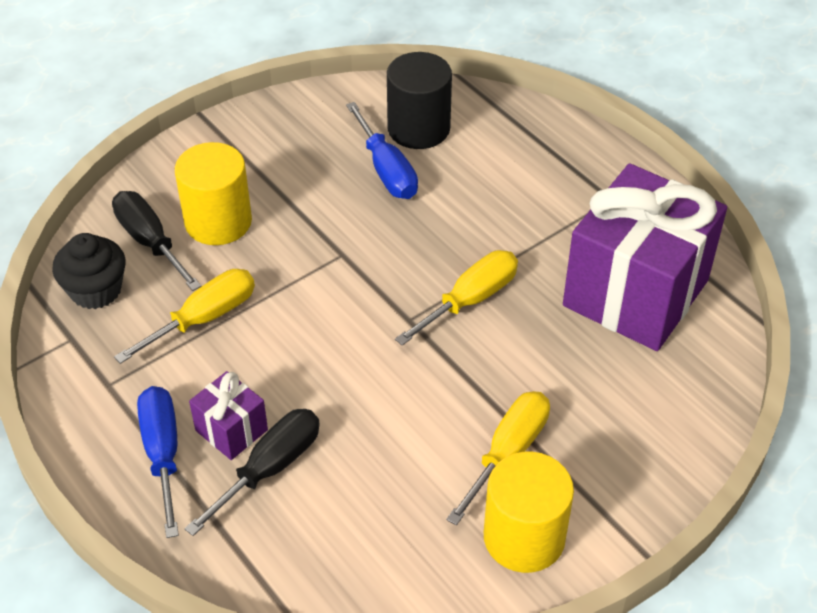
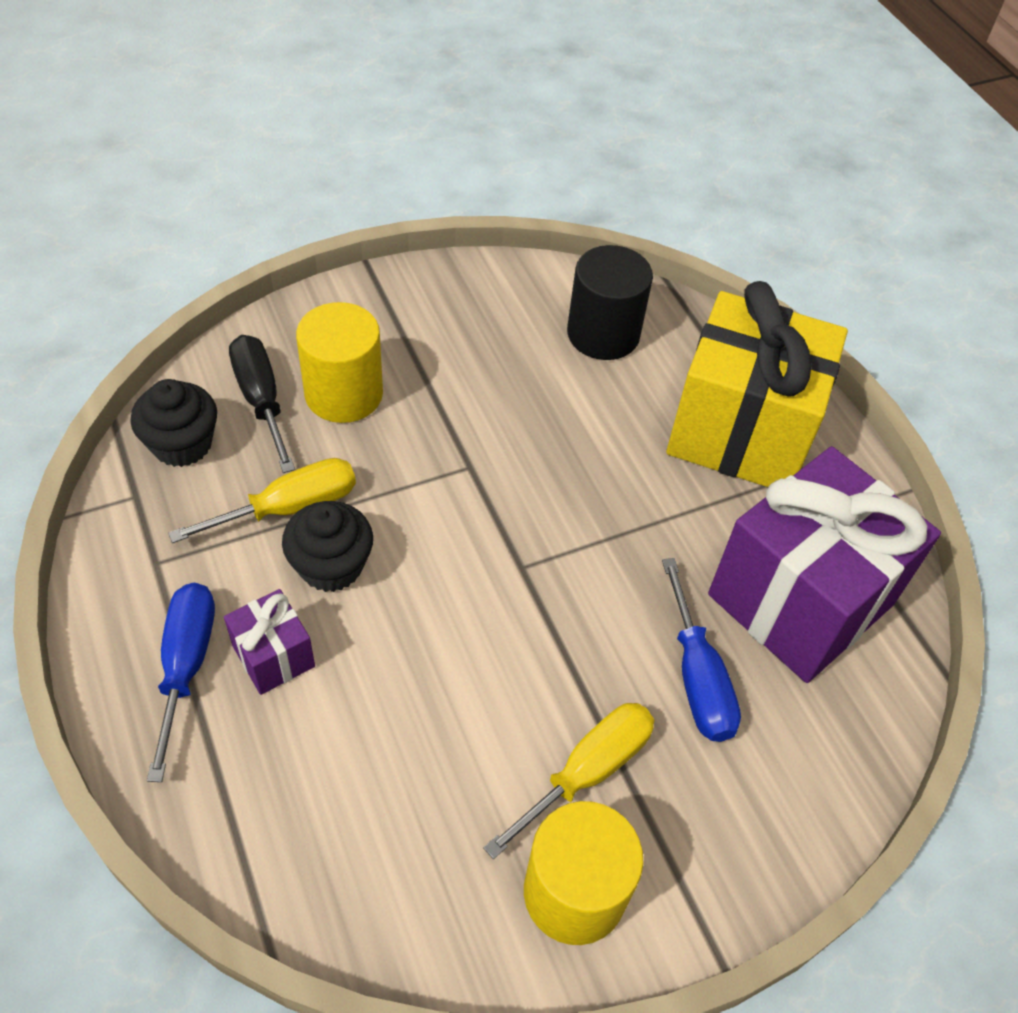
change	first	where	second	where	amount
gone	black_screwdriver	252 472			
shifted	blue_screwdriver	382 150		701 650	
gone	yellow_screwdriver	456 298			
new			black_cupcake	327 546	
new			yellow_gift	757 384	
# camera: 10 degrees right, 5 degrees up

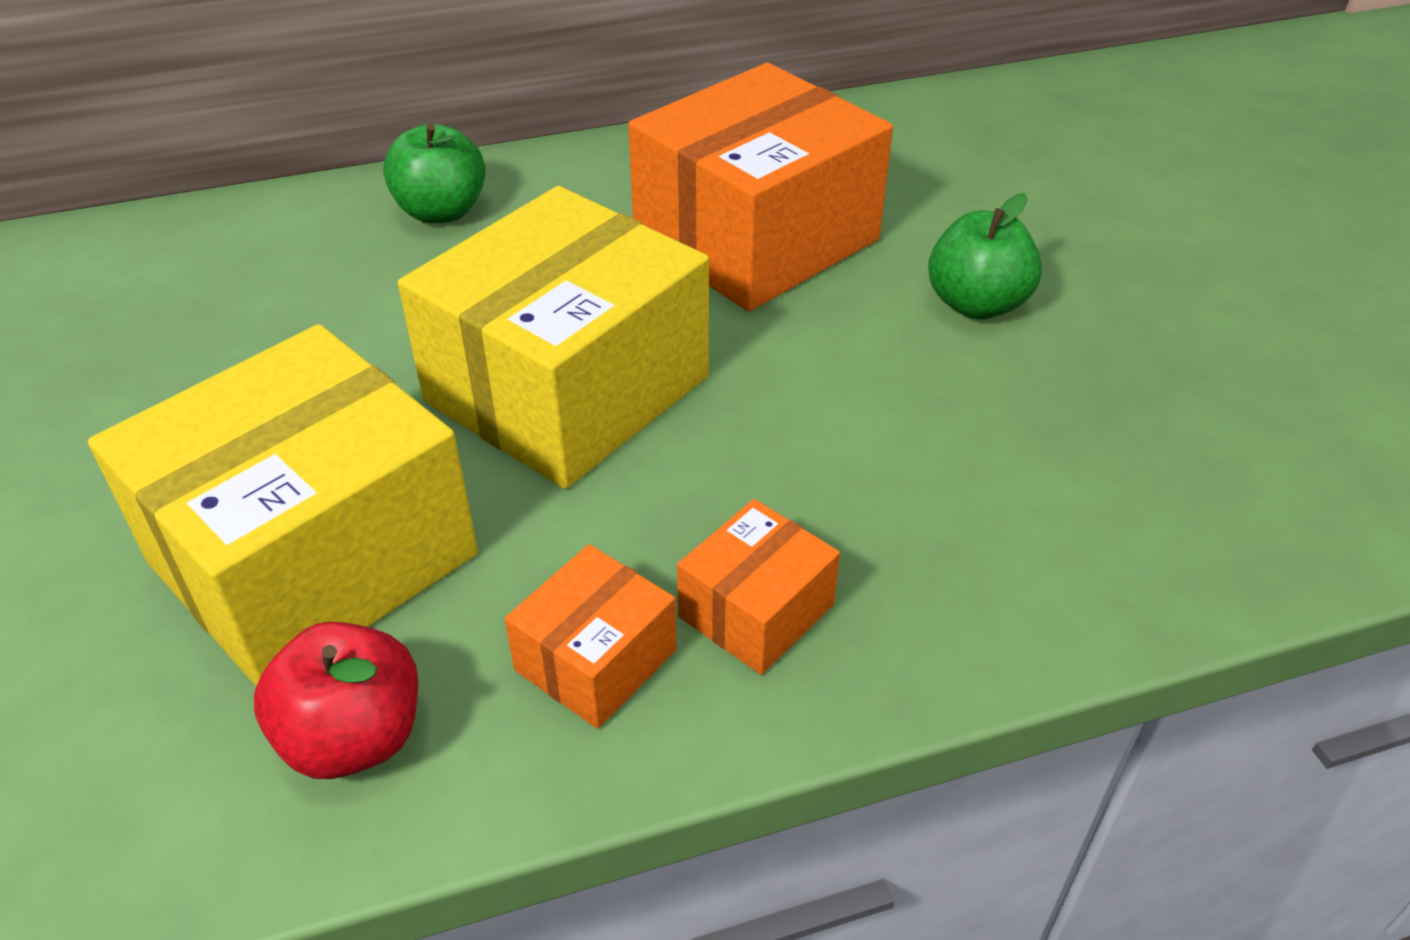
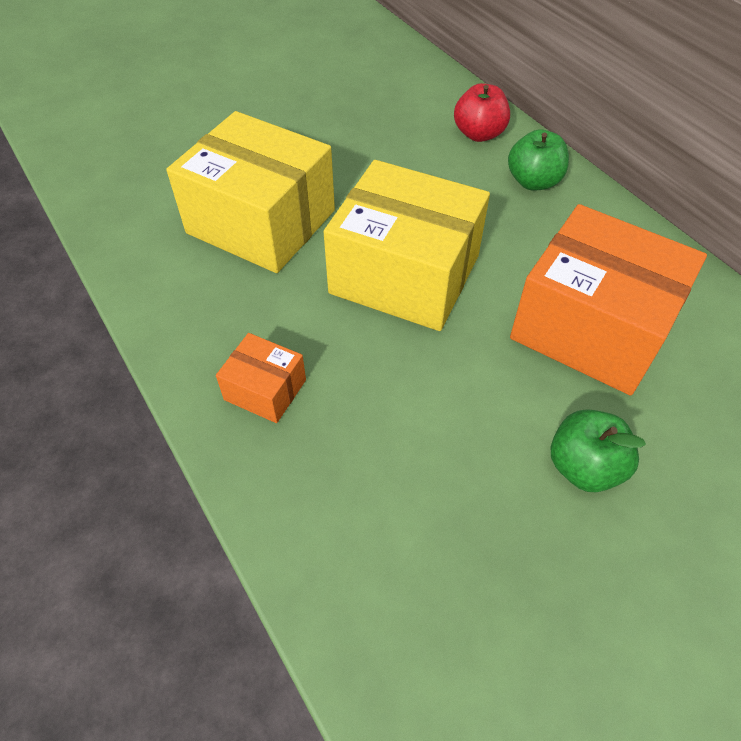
change	first	where	second	where	amount
shifted	red_apple	336 700		482 112	
gone	orange_box	591 636			
# camera: 75 degrees right, 10 degrees up

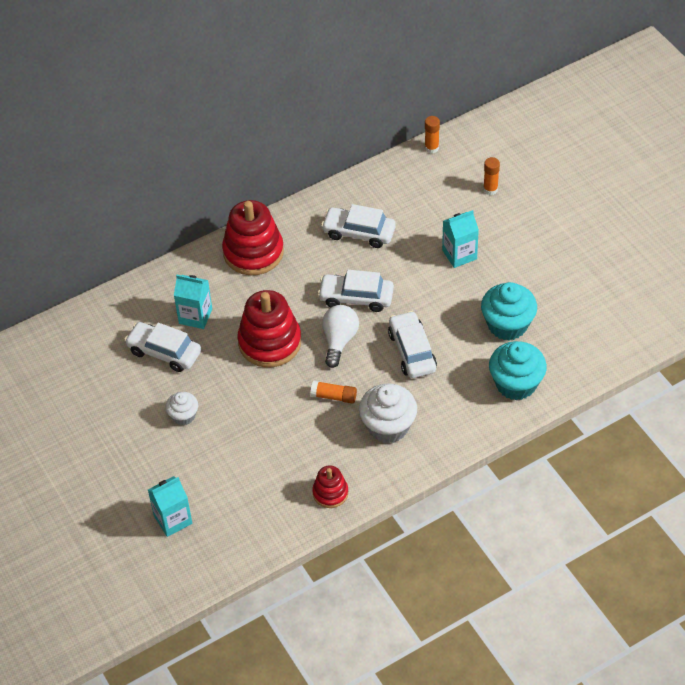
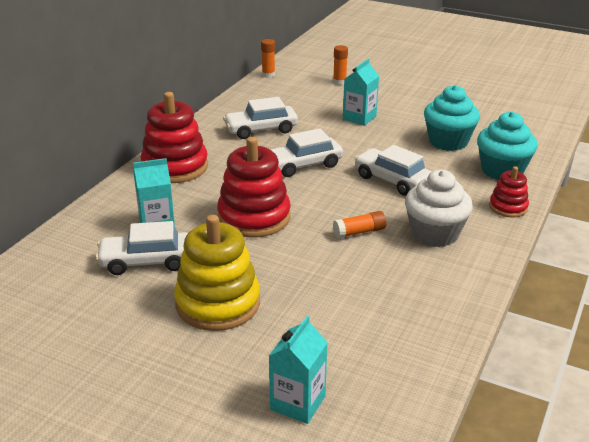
change	first	where	second	where	amount
swapped	white_cupcake	182 408	yellow_stacking_toy	217 273	
shifted	red_stacking_toy	330 487		509 192	
gone	white_light_bulb	340 336			
# camera: 35 degrees left, 20 degrees down

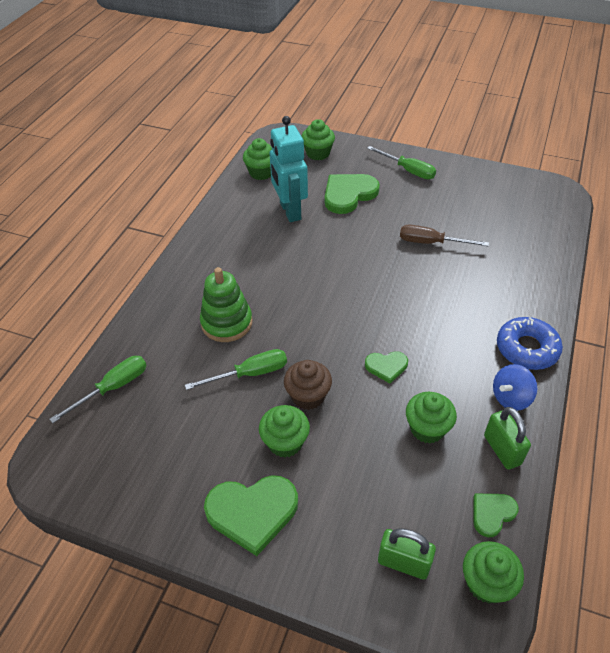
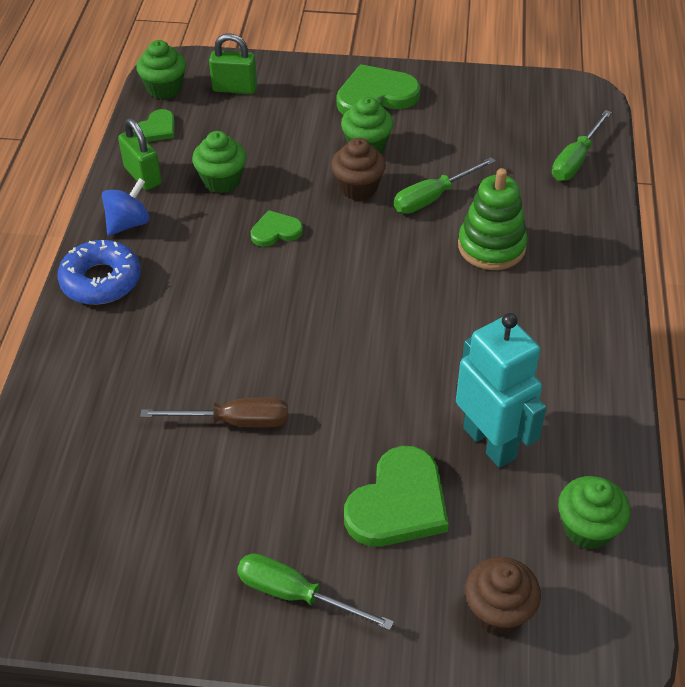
change	first	where	second	where	amount
repainted	green_cupcake	318 139	brown_cupcake	503 596	
# camera: 165 degrees right, 0 degrees up

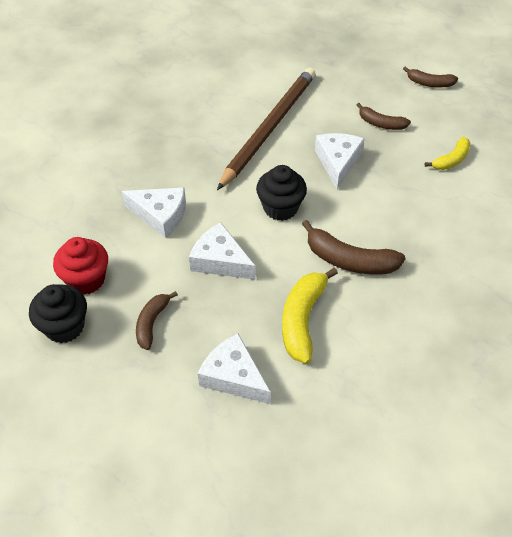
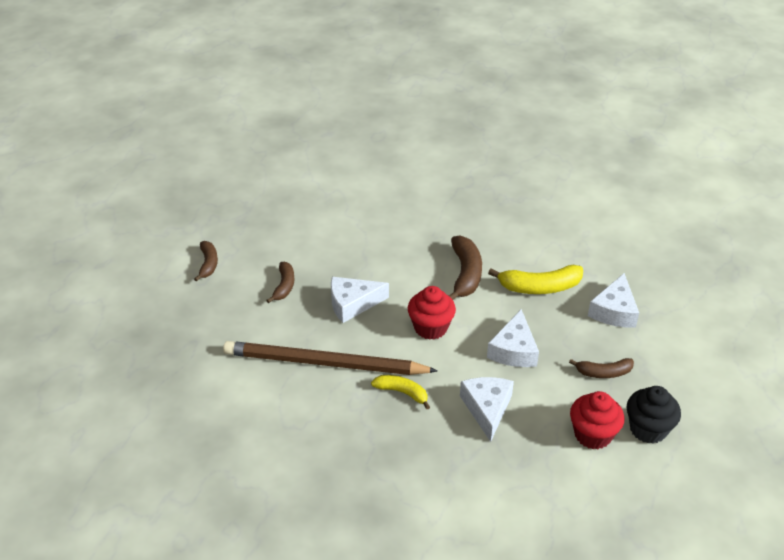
change	first	where	second	where	amount
repainted	black_cupcake	281 193	red_cupcake	432 313	
shifted	yellow_banana	447 153		400 392	
# camera: 110 degrees left, 10 degrees down

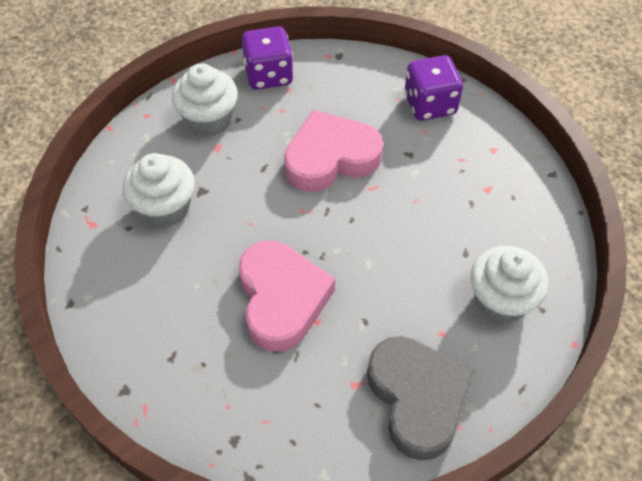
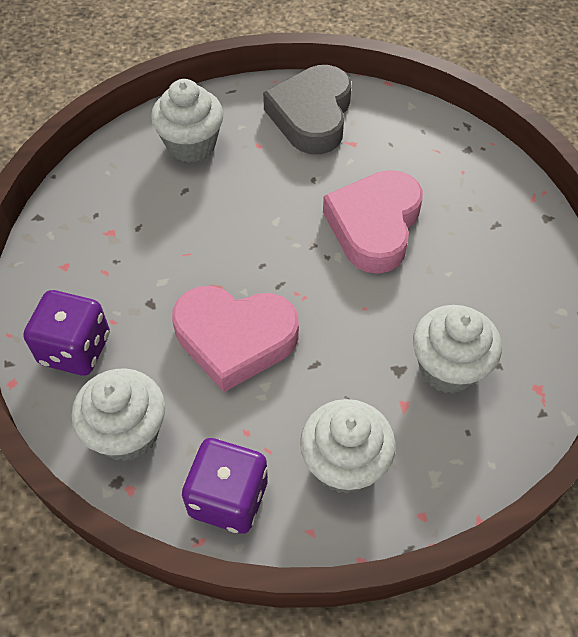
change	first	where	second	where	amount
new			white_cupcake	118 415	
# camera: 150 degrees left, 0 degrees up

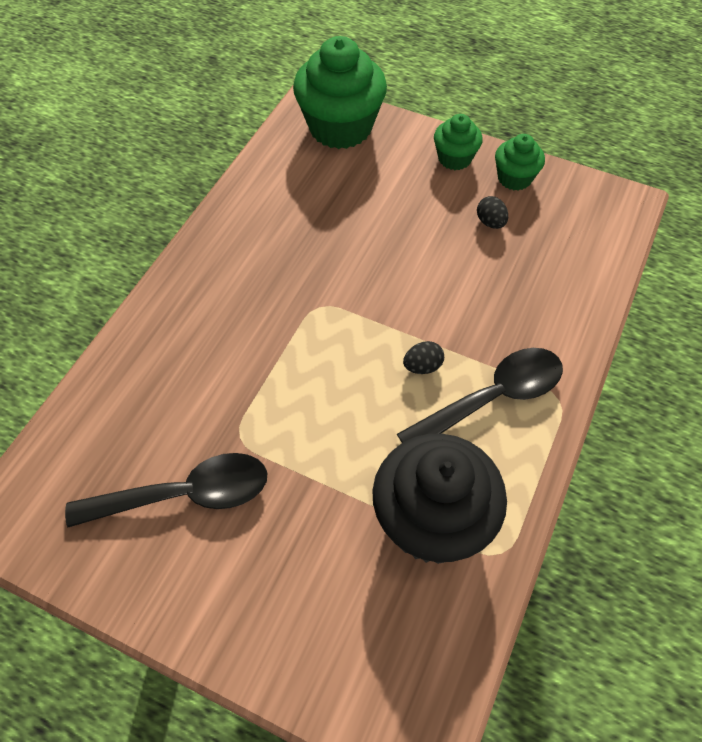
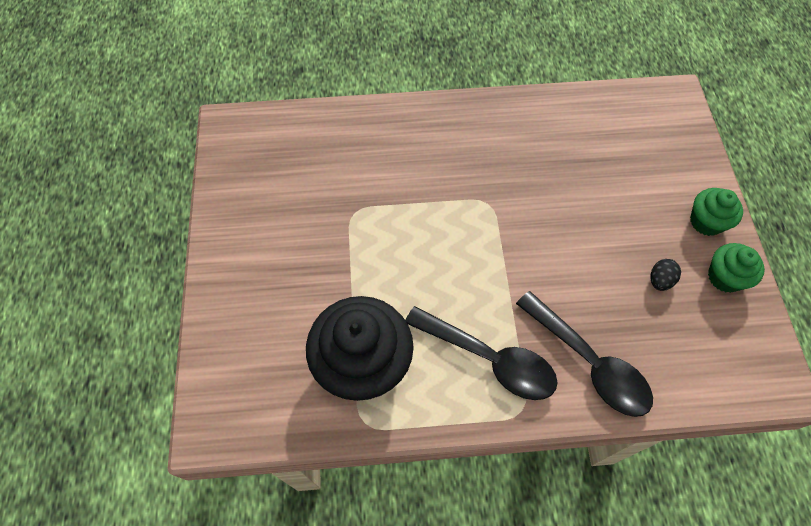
change	first	where	second	where	amount
shifted	black_spoon	166 490		584 354	
gone	green_cupcake	340 92			
gone	black_egg	423 357			
# camera: 60 degrees right, 5 degrees up

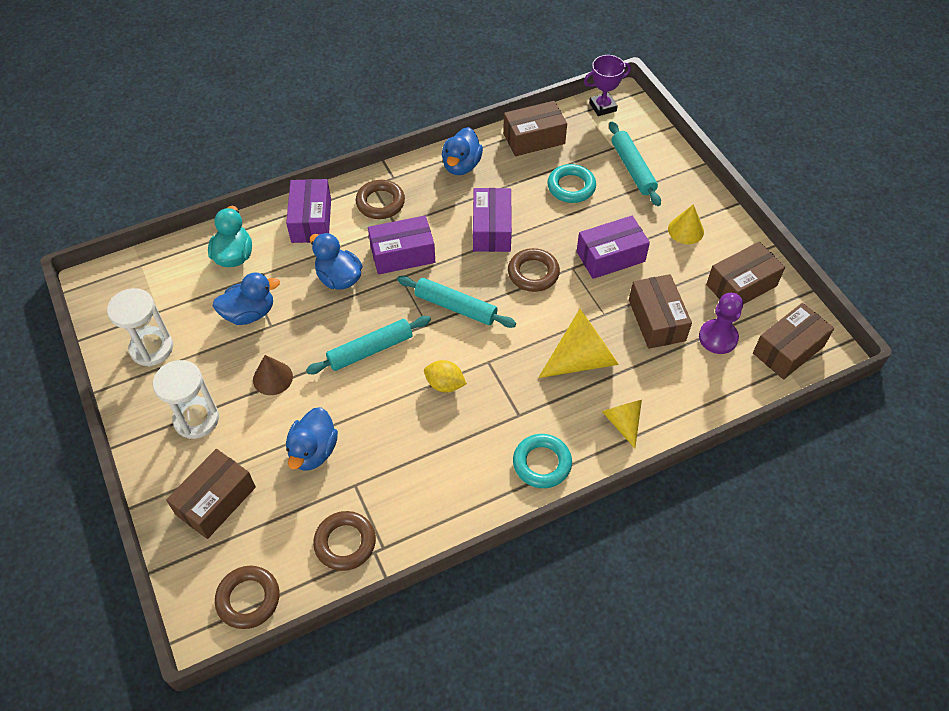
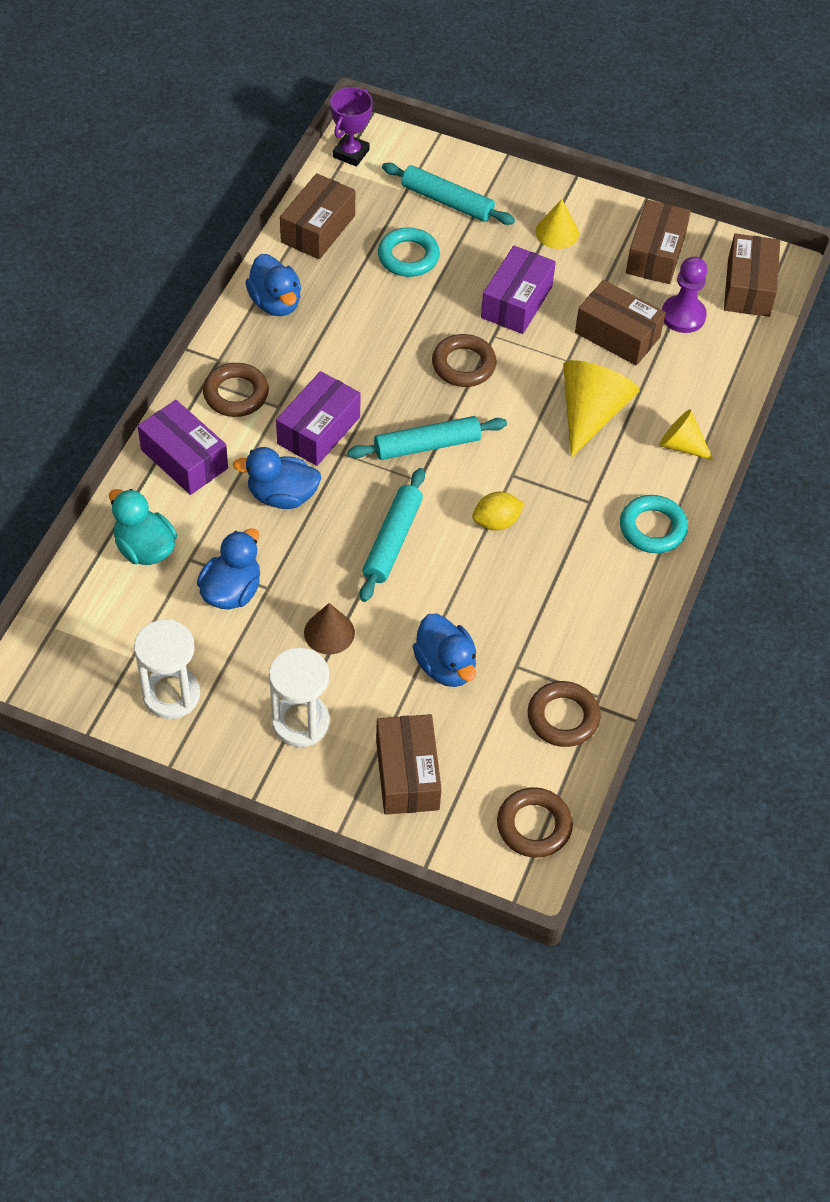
change	first	where	second	where	amount
gone	purple_box	492 220			
# camera: 45 degrees left, 0 degrees up

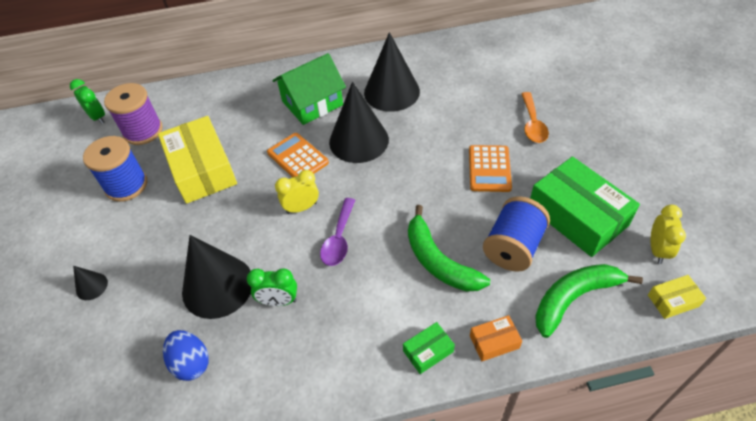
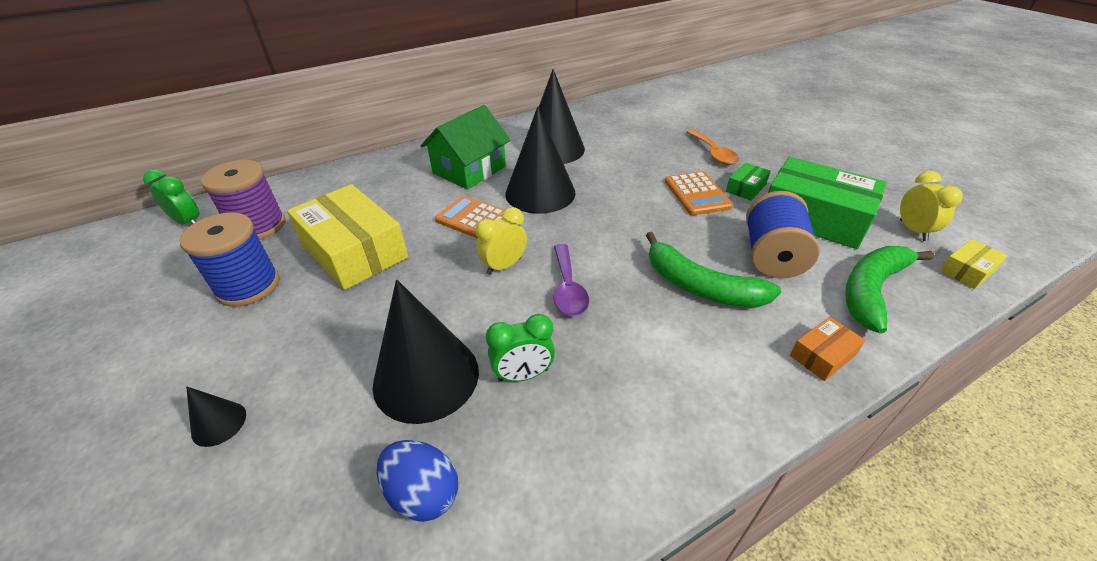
change	first	where	second	where	amount
shifted	green_box	429 348		748 182	
# camera: 20 degrees left, 10 degrees down

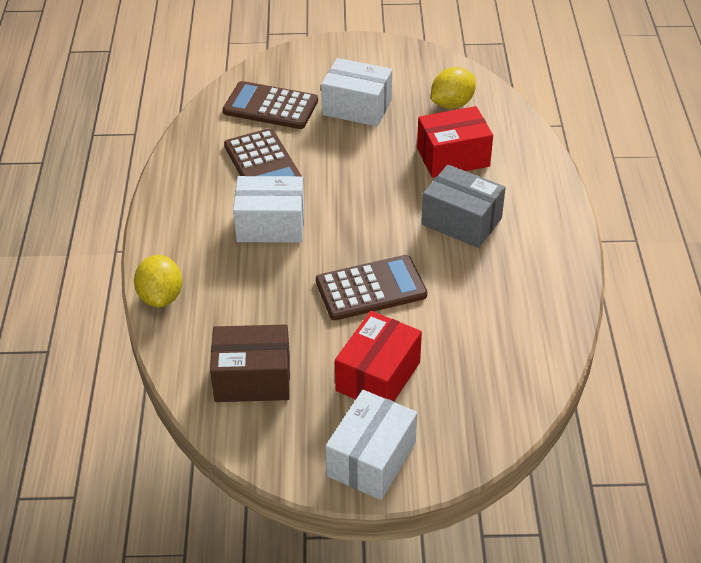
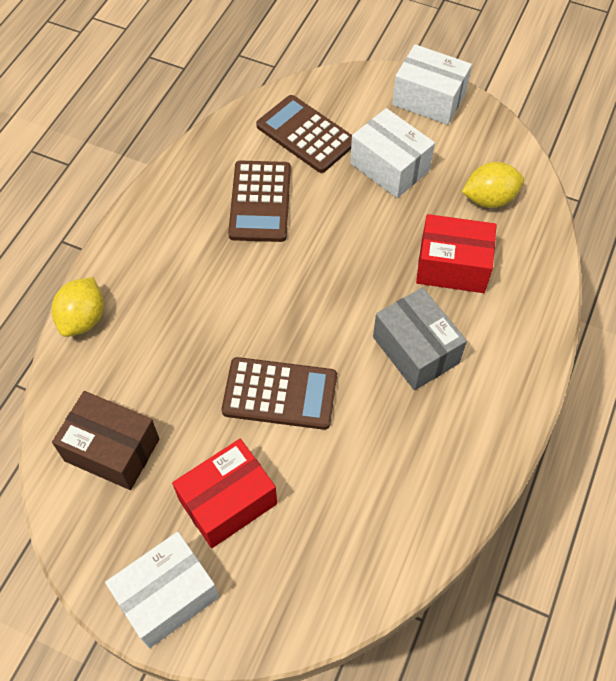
change	first	where	second	where	amount
shifted	white_box	268 209		432 84	
# camera: 25 degrees right, 15 degrees up

